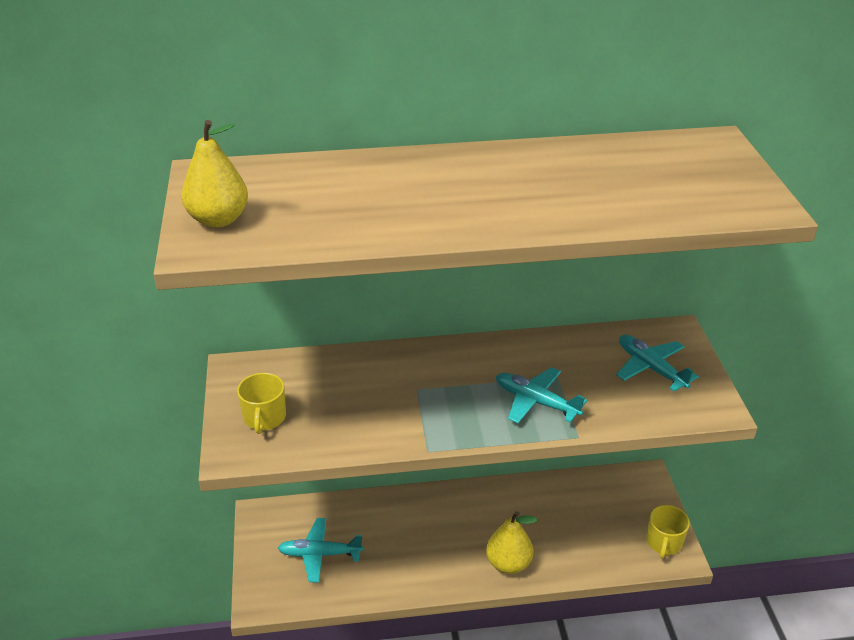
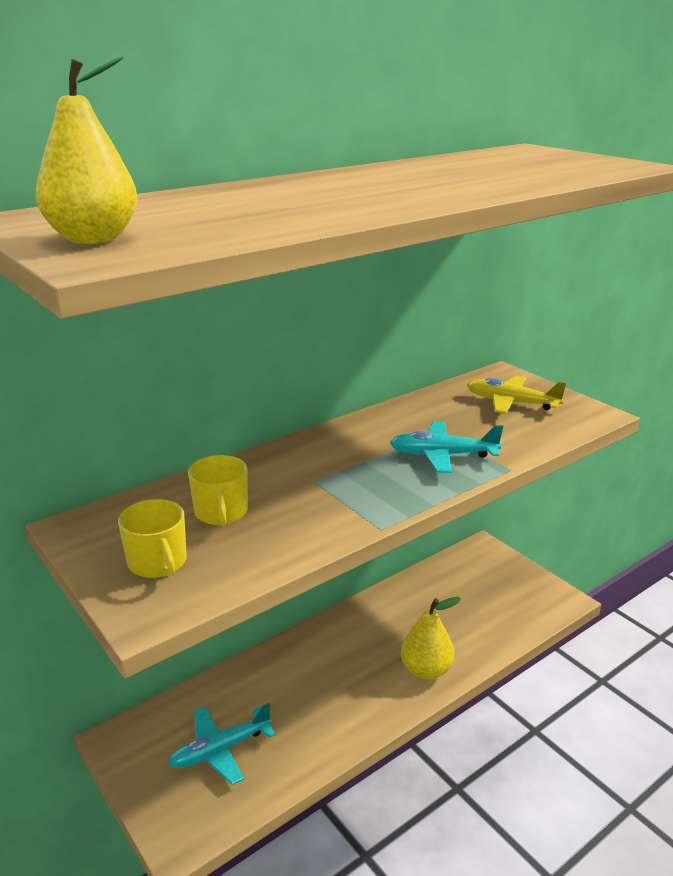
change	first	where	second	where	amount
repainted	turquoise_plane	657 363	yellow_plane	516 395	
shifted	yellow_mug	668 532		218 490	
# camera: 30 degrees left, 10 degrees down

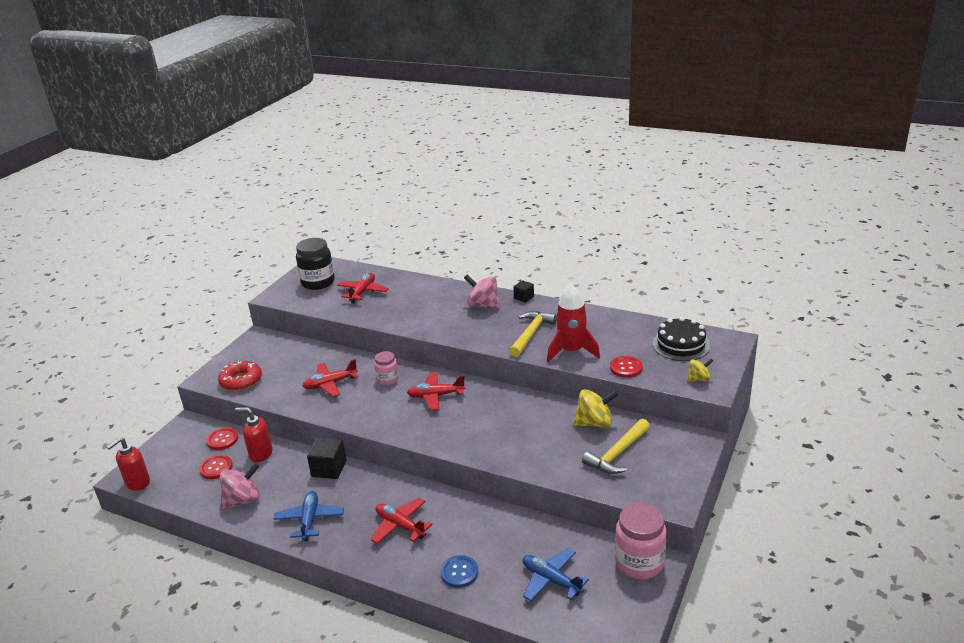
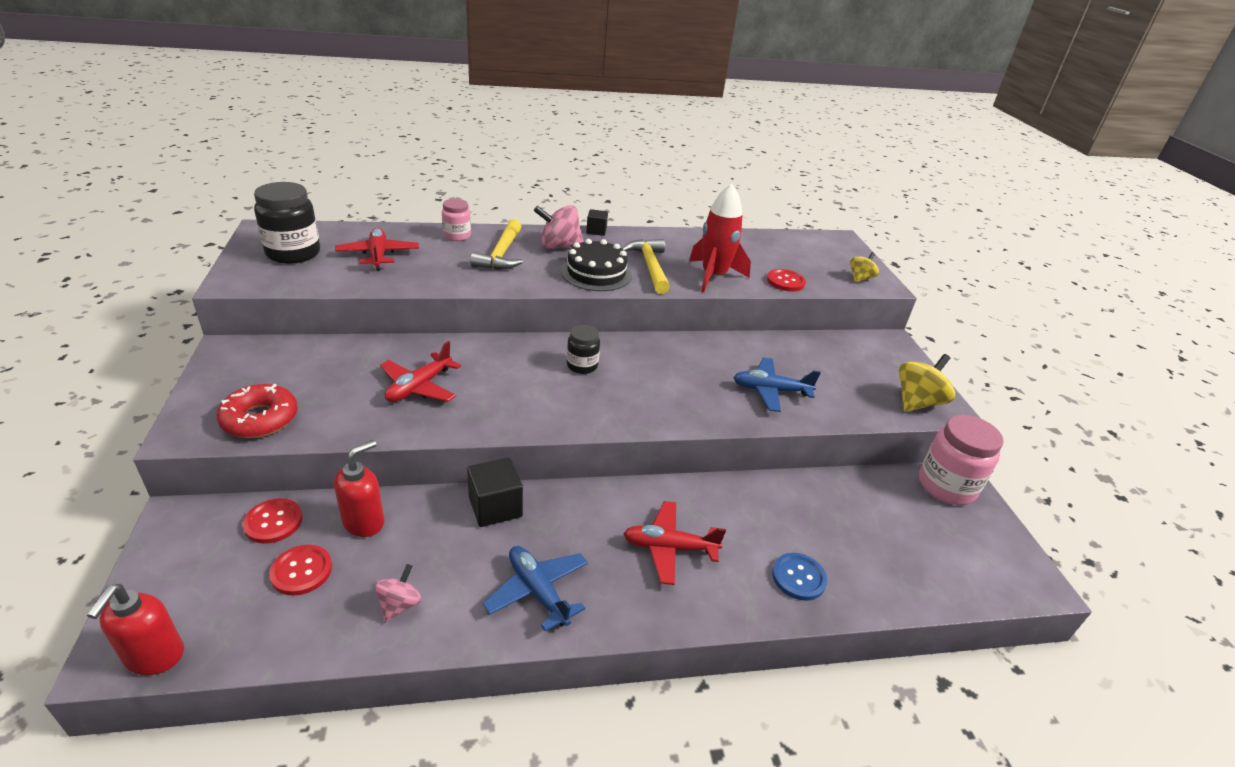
change	first	where	second	where	amount
scaled	pink_spinning_top	240 486		397 593	x0.60
rotated	red_soap_dispenser	254 434		359 488	150 degrees clockwise
shifted	pink_jar	386 368		456 220	
swapped	red_plane	436 391	black_jar	583 349	
shifted	blue_plane	556 574		777 385	
shifted	yellow_spinning_top	595 408		927 383	
shifted	yellow_hammer	616 446		496 244	
shifted	black_cake	681 339		596 265	
# camera: 40 degrees left, 5 degrees up

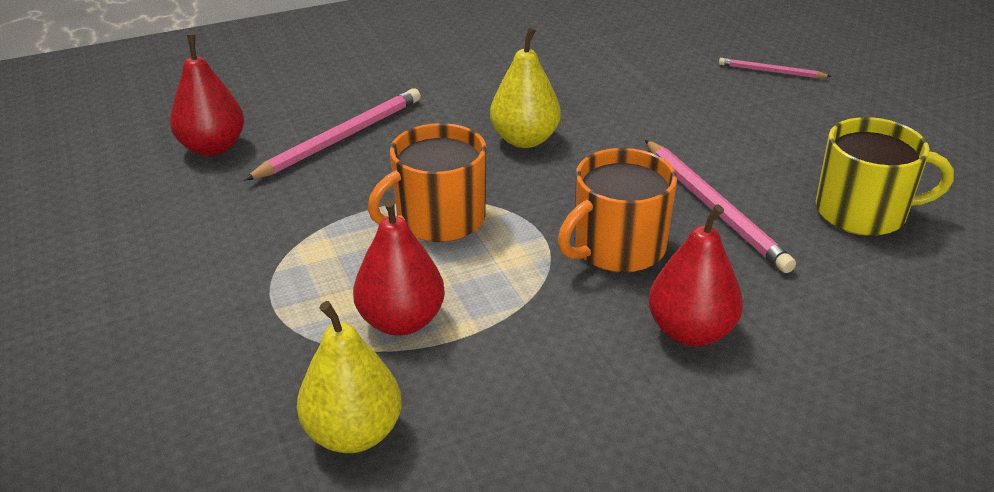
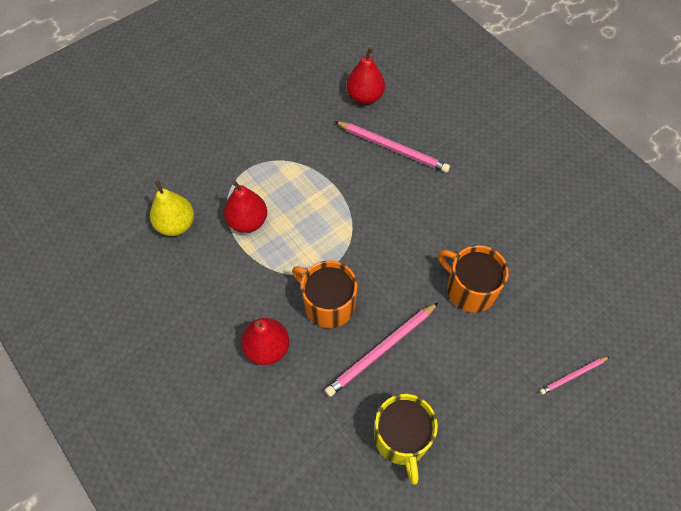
change	first	where	second	where	amount
shifted	orange_mug	427 182		473 279	
gone	yellow_pear	525 87			
rotated	pink_pencil	775 68		575 375	120 degrees counterclockwise
# camera: 75 degrees right, 25 degrees up

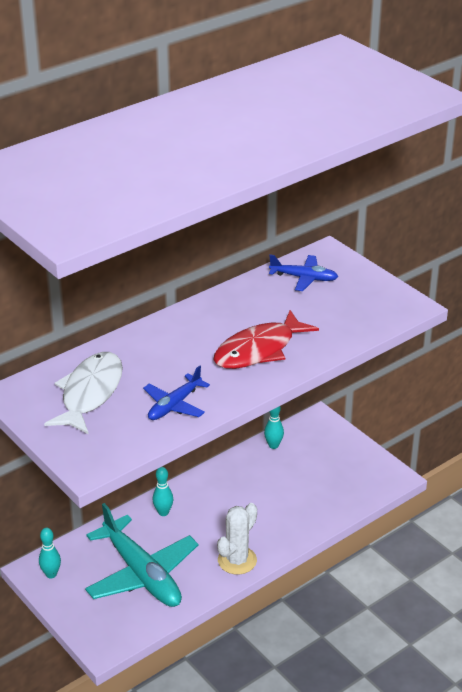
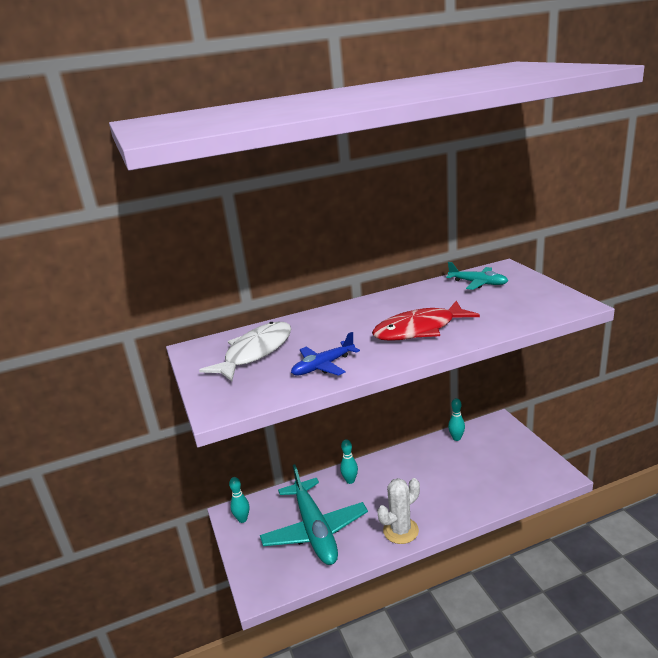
change	first	where	second	where	amount
repainted	blue_plane	303 272	turquoise_plane	477 276	
# camera: 20 degrees right, 10 degrees down

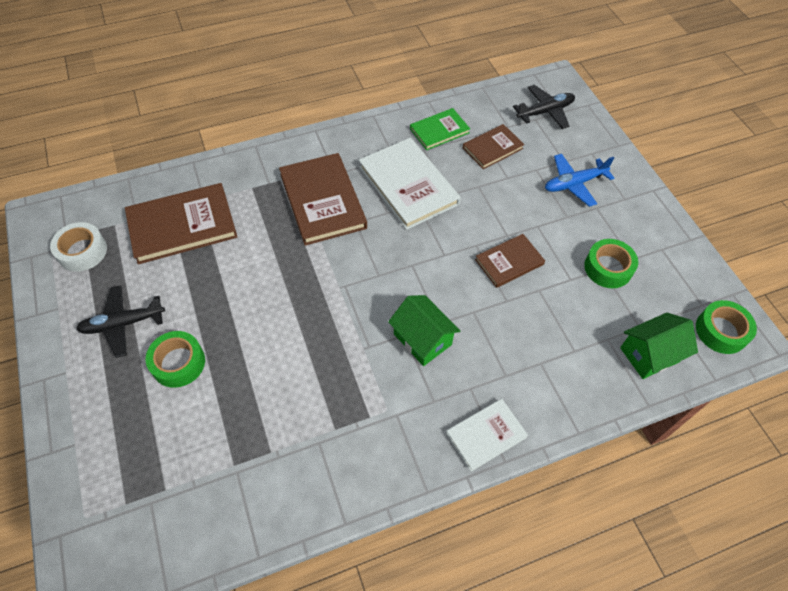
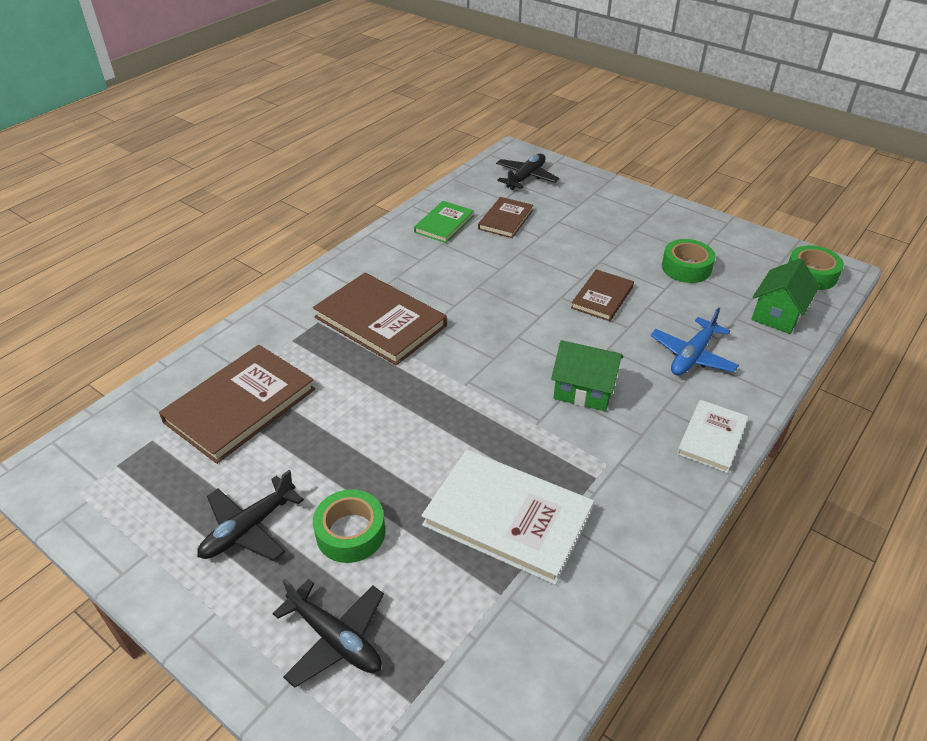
change	first	where	second	where	amount
gone	white_tape	78 247			
shifted	white_book	410 184		507 517	
shifted	blue_plane	579 180		694 341	
new			black_plane	328 633	
# camera: 30 degrees left, 15 degrees down

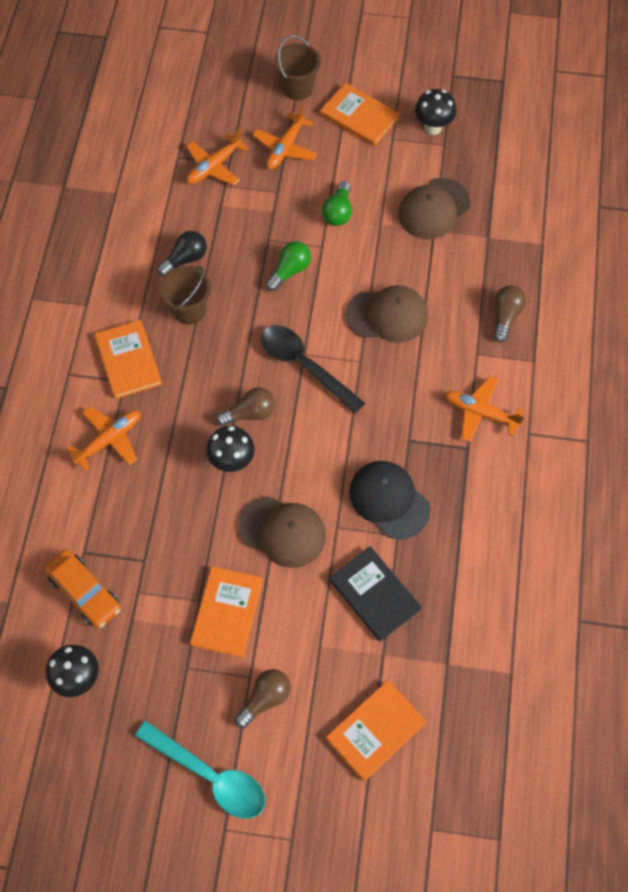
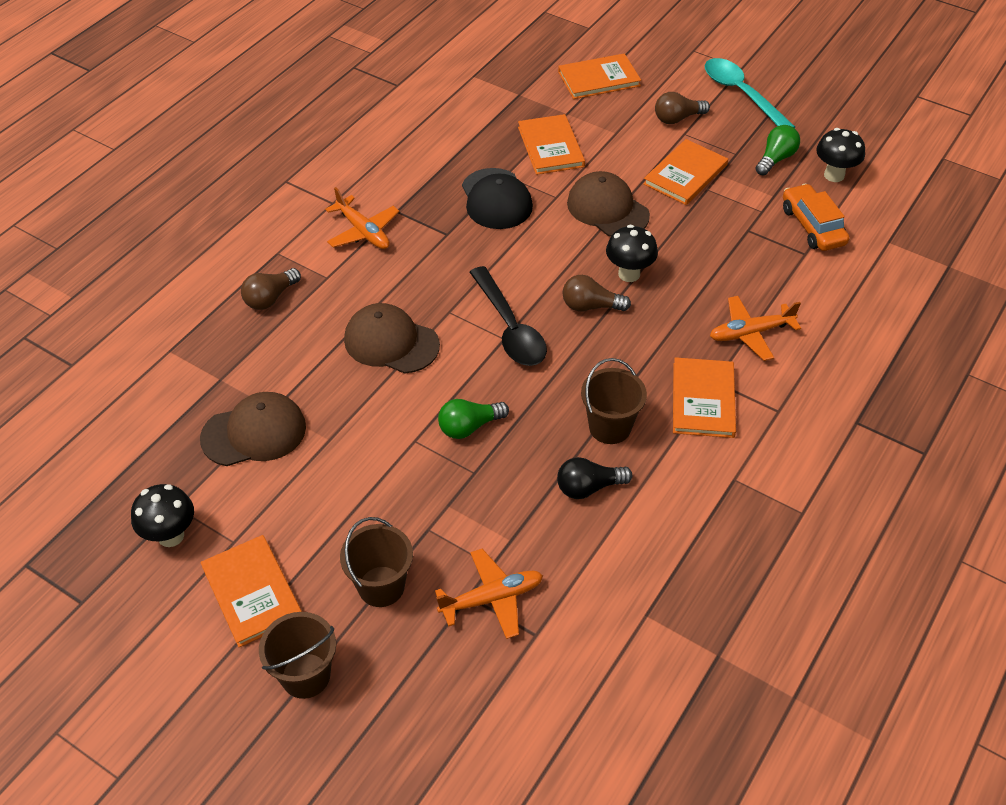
change	first	where	second	where	amount
swapped	orange_plane	285 137	brown_bucket	376 562	
shifted	green_light_bulb	337 203		777 150	
repainted	black_book	375 594	orange_book	551 144	
# camera: 155 degrees left, 15 degrees down

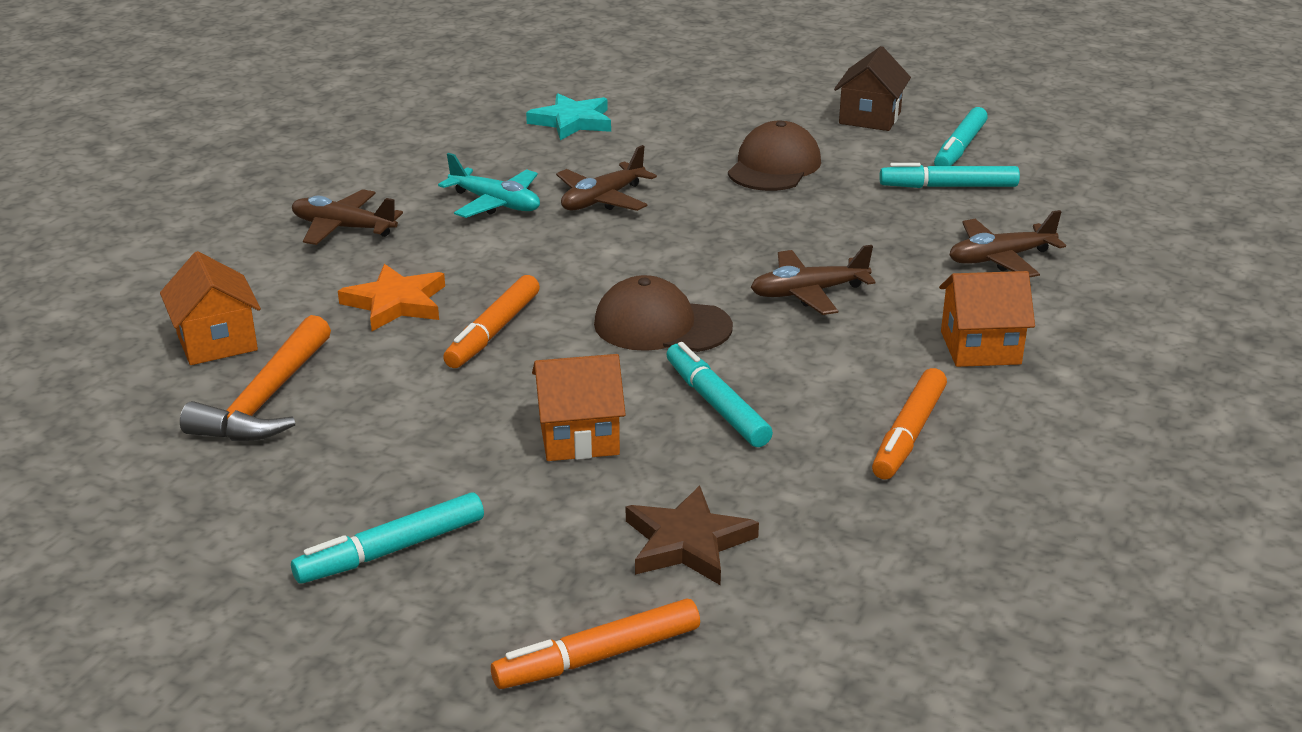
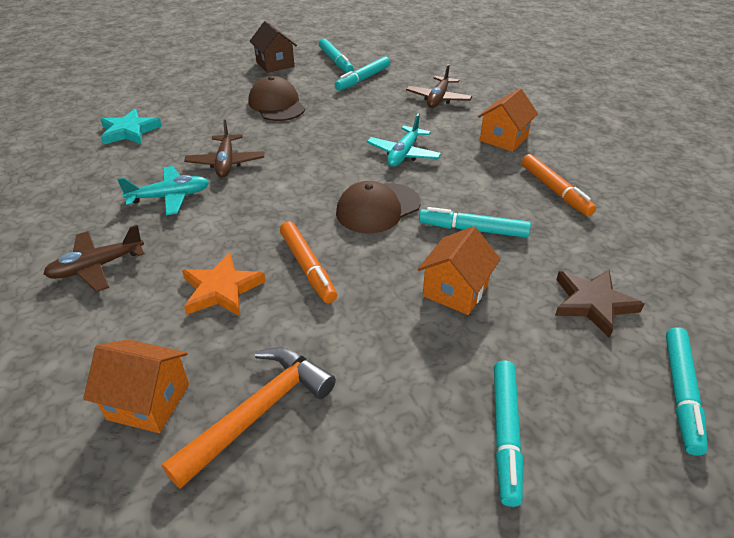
change	first	where	second	where	amount
rotated	orange_hammer	255 378		249 418	105 degrees counterclockwise
repainted	orange_marker	595 644	turquoise_marker	687 391	
repainted	brown_plane	813 280	turquoise_plane	404 140	
# camera: 50 degrees left, 10 degrees up

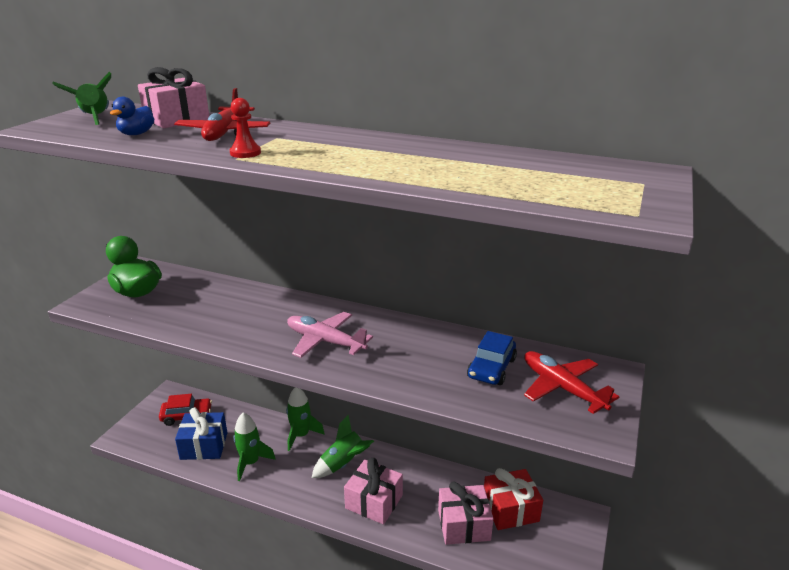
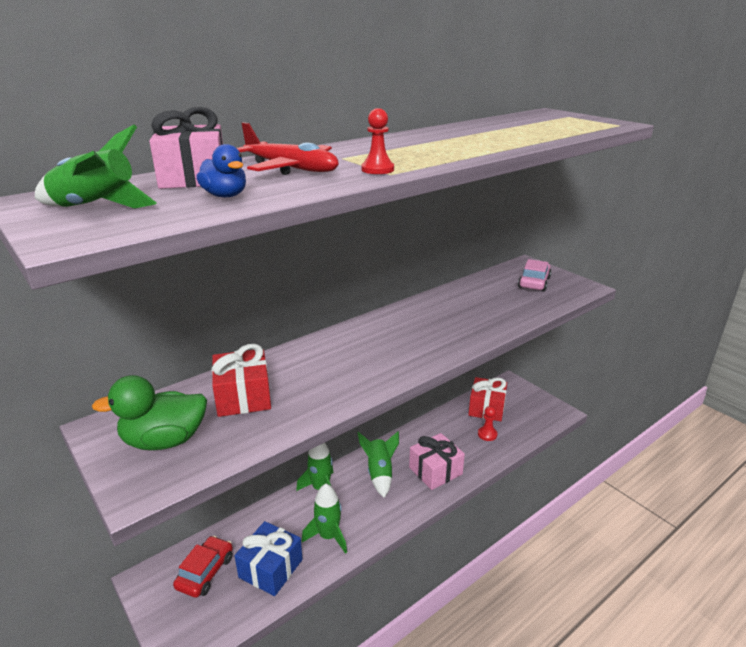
change	first	where	second	where	amount
gone	pink_plane	330 335			
swapped	pink_gift	466 513	red_pawn	487 423	
gone	blue_car	492 358			
swapped	red_plane	571 382	pink_car	535 275	
new			red_gift	241 380	
# camera: 60 degrees left, 0 degrees up

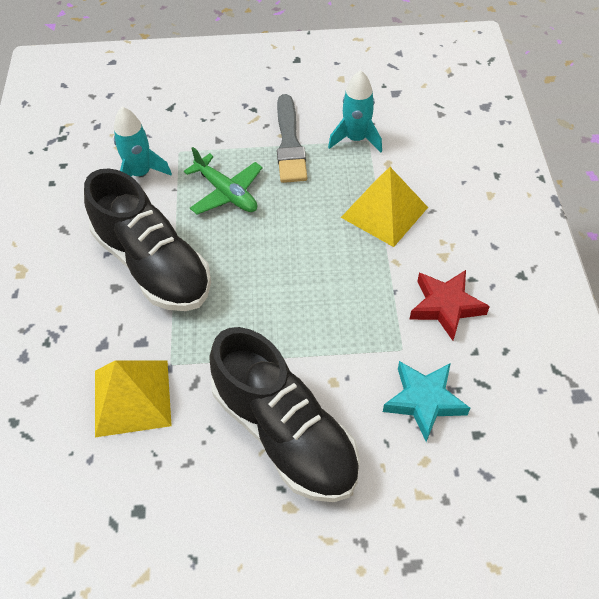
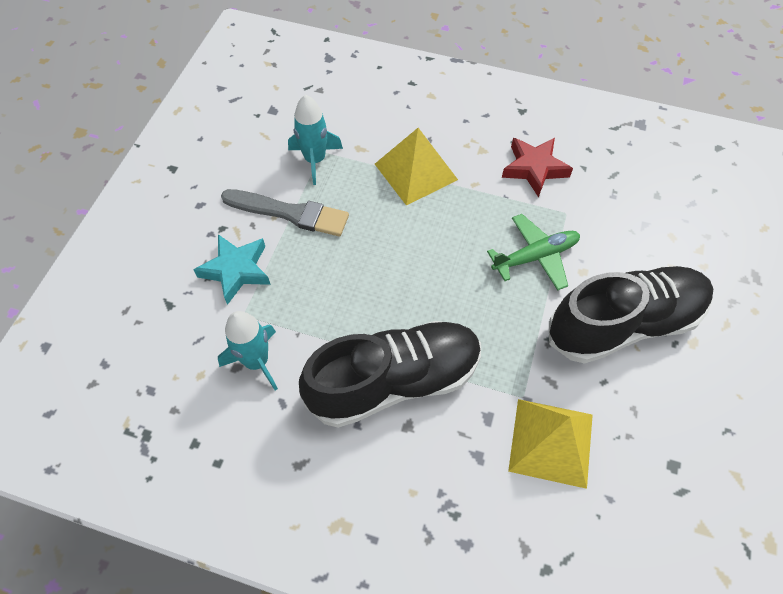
change	first	where	second	where	amount
shifted	green_plane	223 181		533 252	
shifted	turquoise_star	426 401		232 269	
# camera: 70 degrees left, 5 degrees up

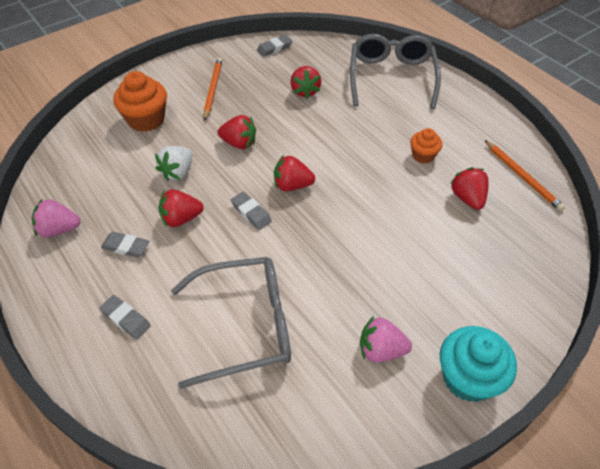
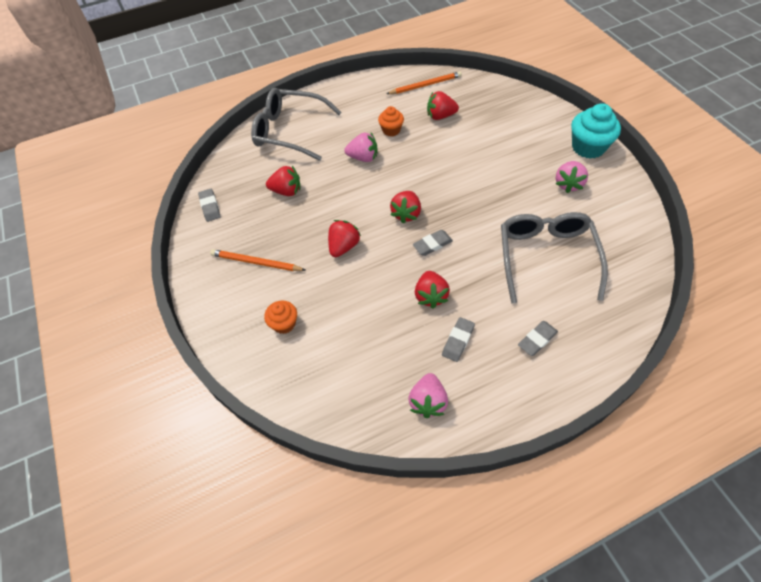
change	first	where	second	where	amount
scaled	orange_cupcake	140 101		280 317	x0.58
gone	white_strawberry	173 163			
new			pink_strawberry	361 147	
# camera: 75 degrees left, 5 degrees up

